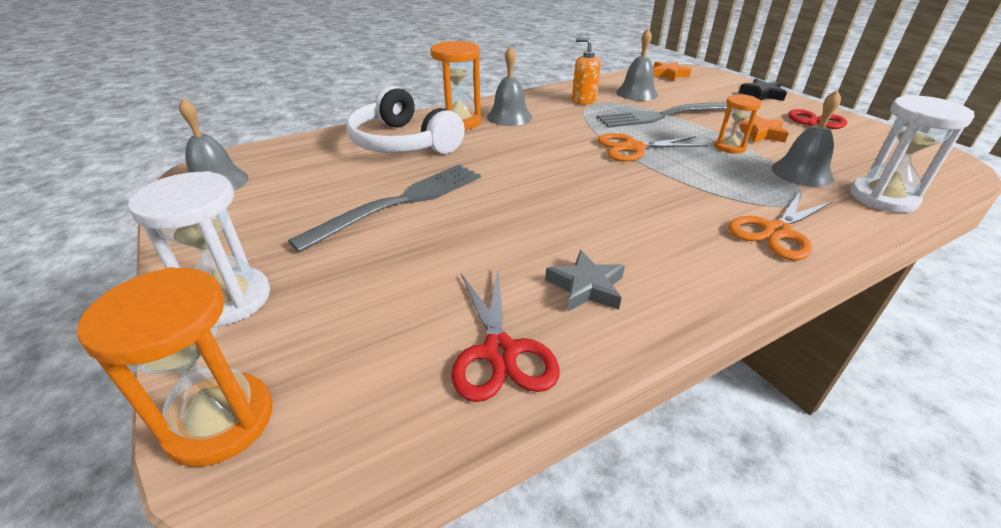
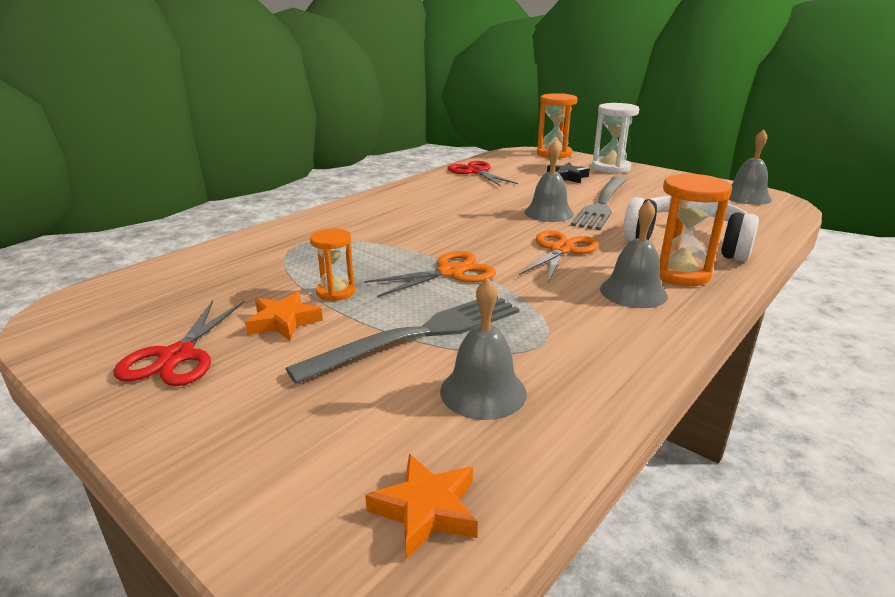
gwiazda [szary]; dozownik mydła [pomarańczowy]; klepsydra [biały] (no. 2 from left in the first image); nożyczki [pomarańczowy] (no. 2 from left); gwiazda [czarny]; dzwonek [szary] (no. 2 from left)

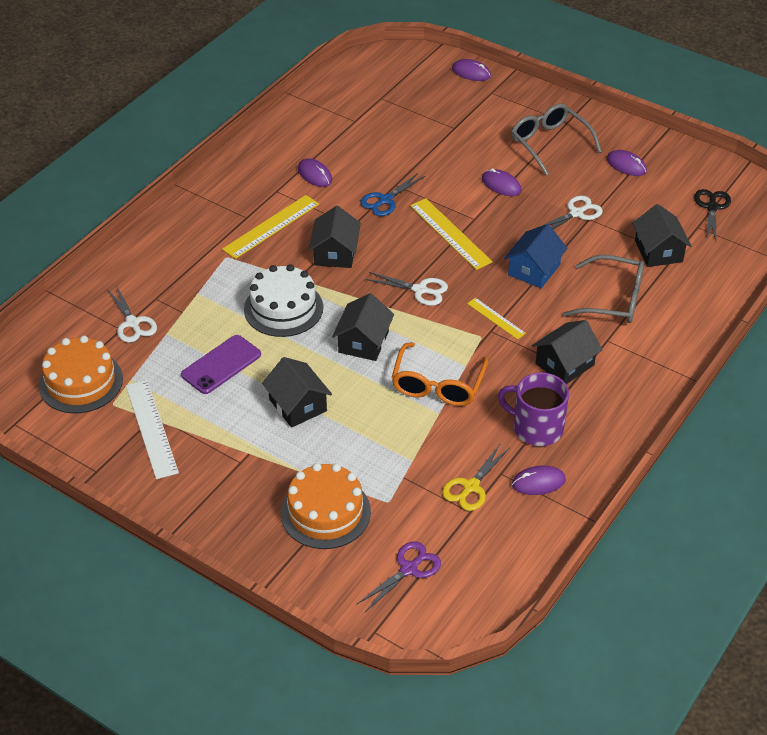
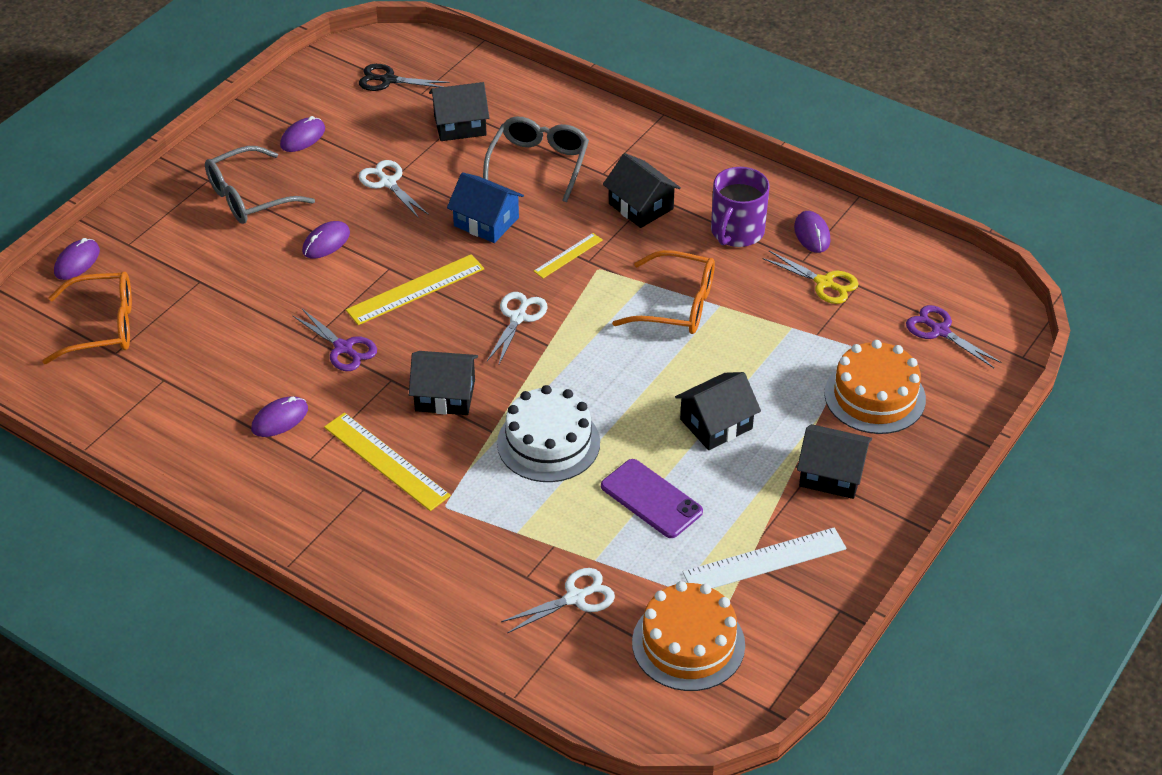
okulary [pomarańczowy] (no. 1 from left); domek [czarny] (no. 5 from left); nożyczki [fioletowy] (no. 1 from left)

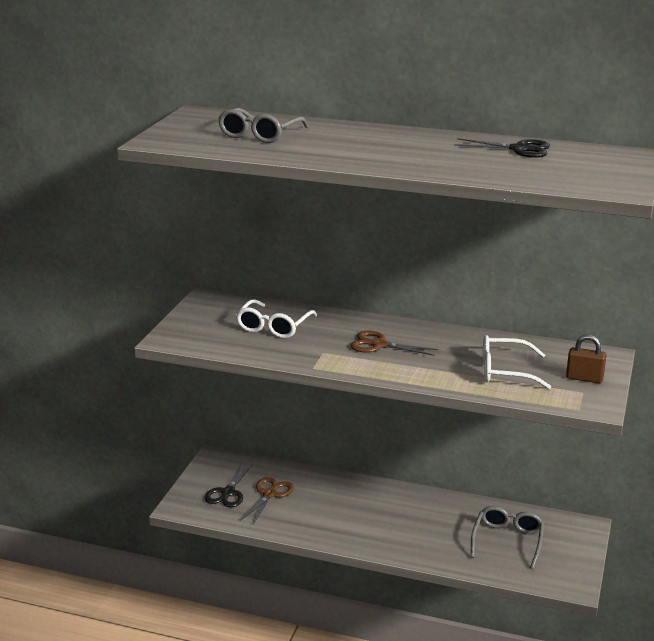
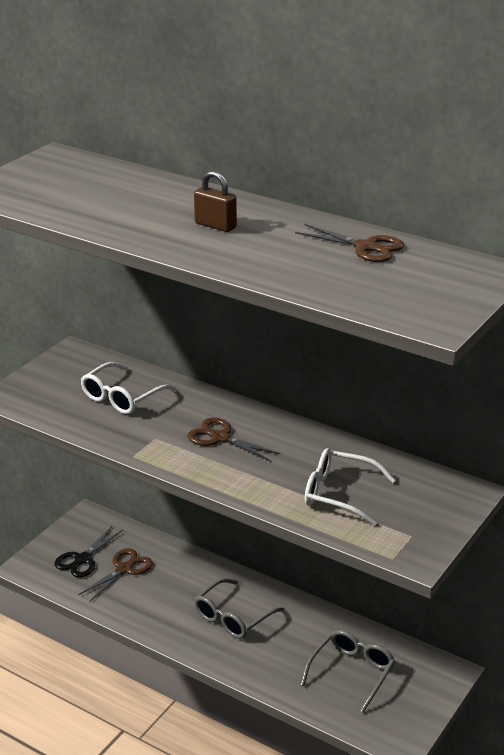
okulary [szary] (no. 1 from left); kłódka [brązowy]; nożyczki [brązowy] (no. 3 from left)

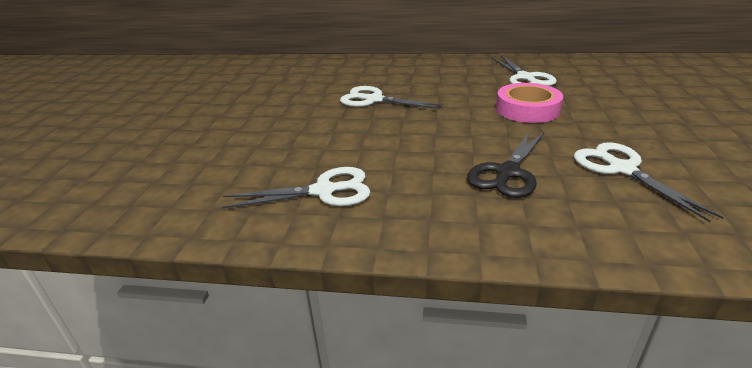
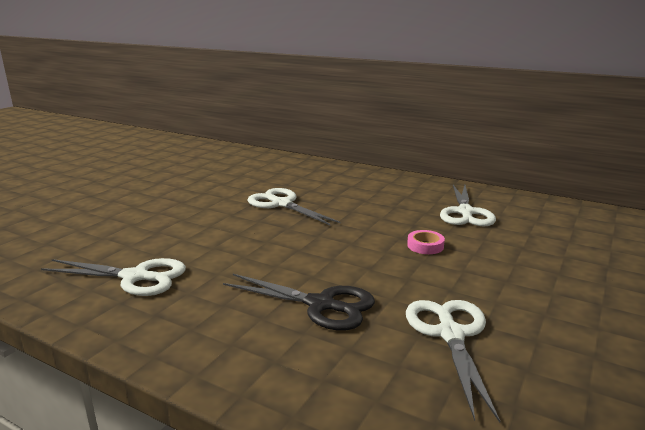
nożyczki [czarny]; taśma klejąca [różowy]

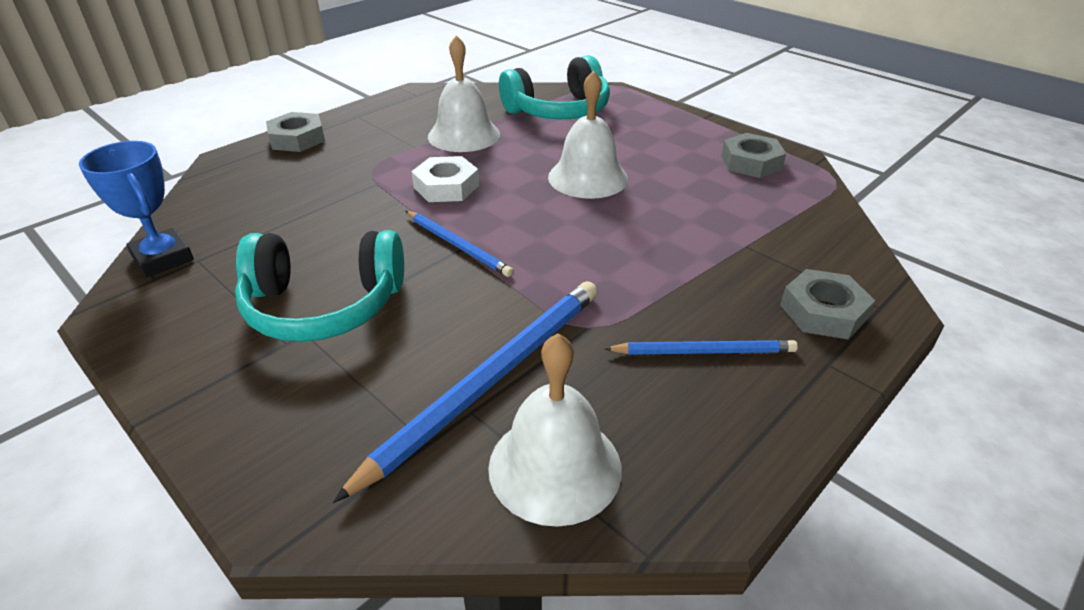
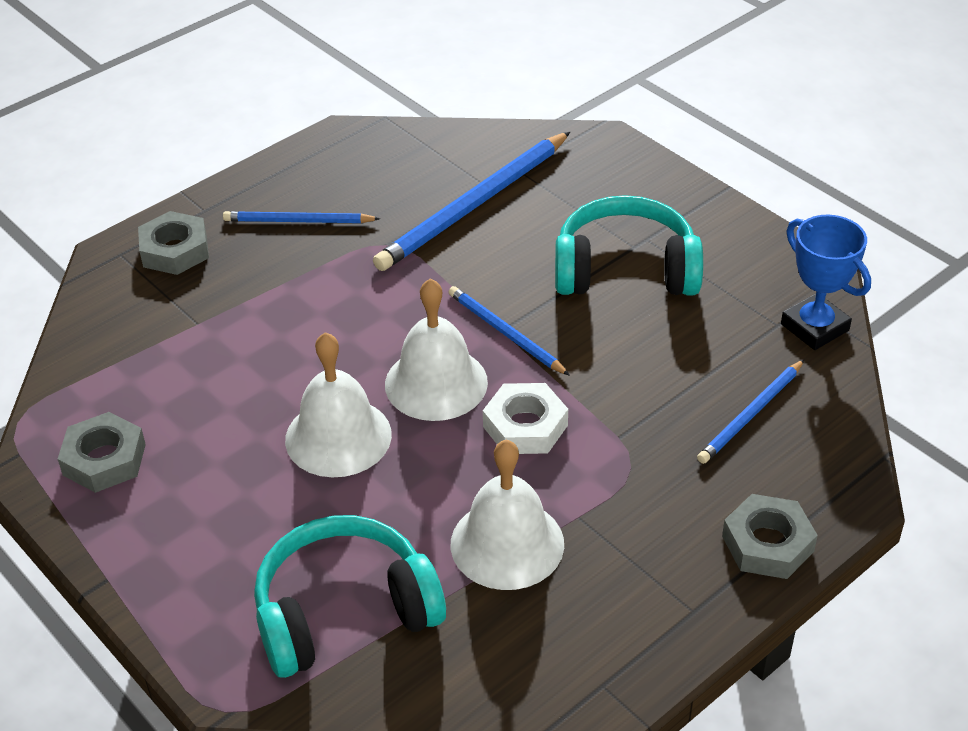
ołówek [niebieski] (no. 4 from left); dzwonek [biały] (no. 2 from left)

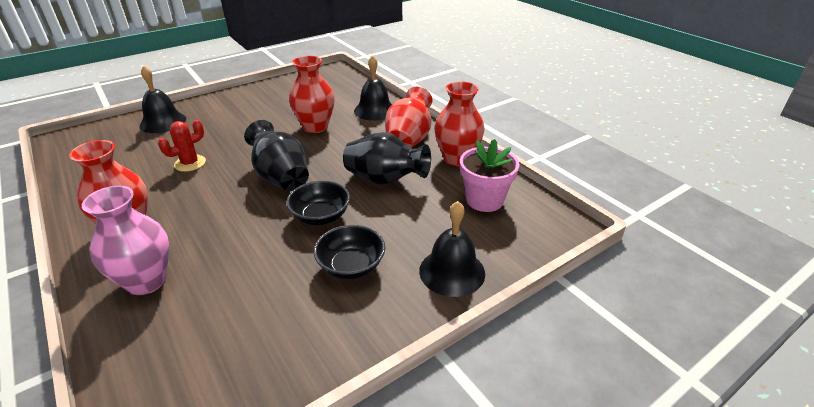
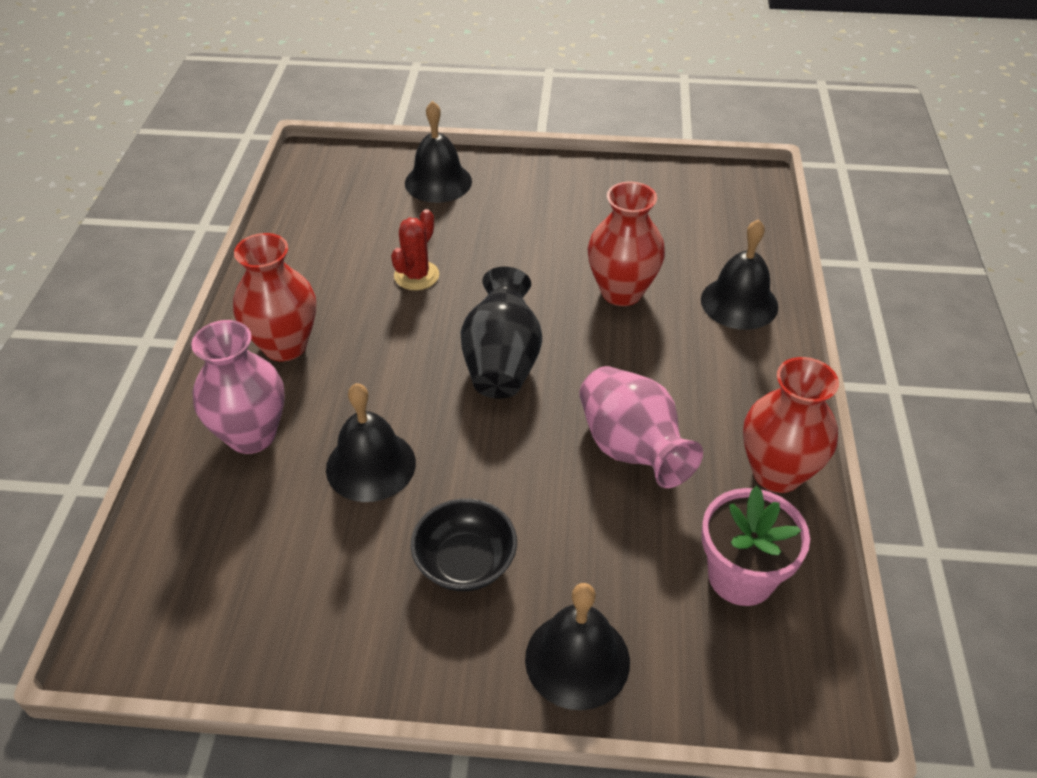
miska [czarny] (no. 1 from left in the first image); wazon [czerwony] (no. 3 from left in the first image); dzwonek [czarny] (no. 1 from left); wazon [różowy] (no. 2 from left); kaktus [czerwony]

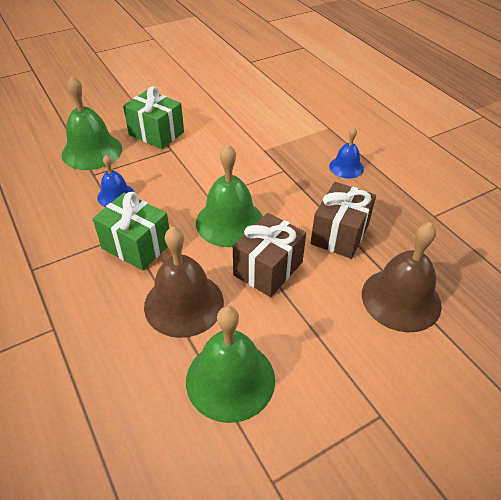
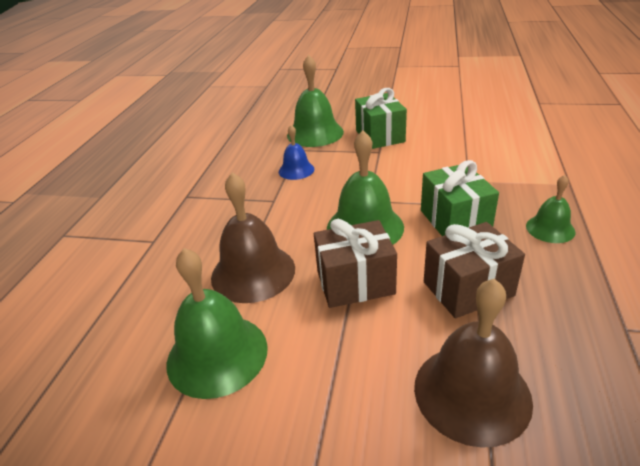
prezent [zielony] (no. 2 from left); dzwonek [zielony] (no. 4 from left)

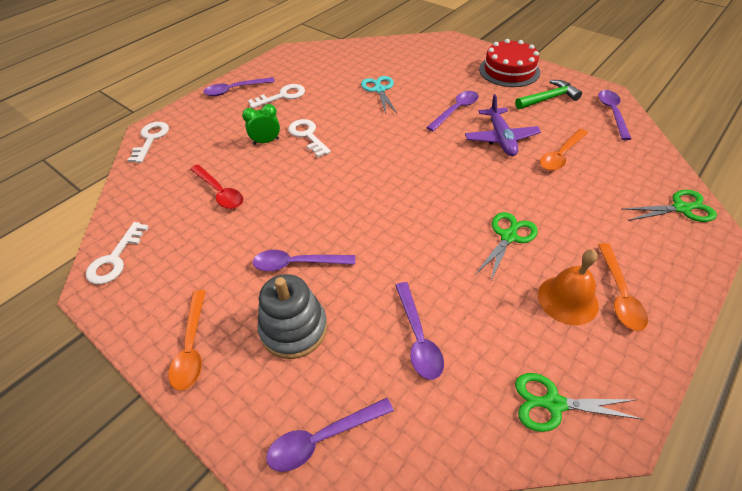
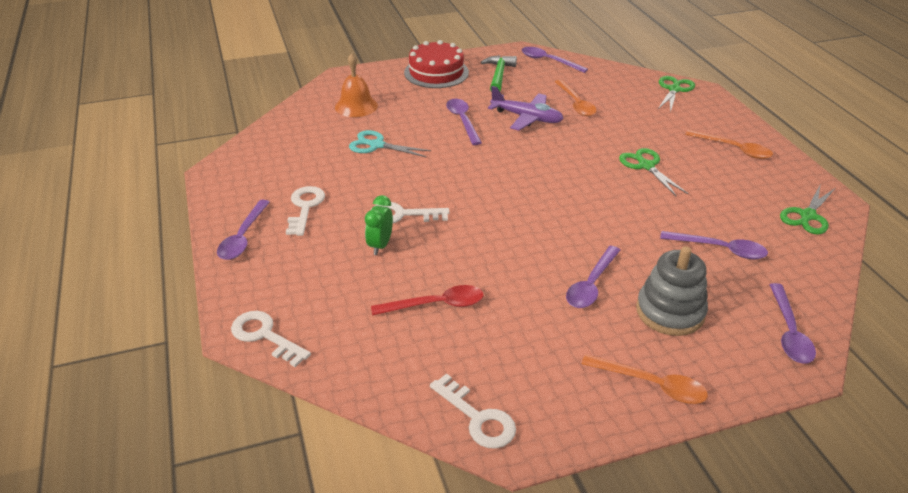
dzwonek [pomarańczowy]

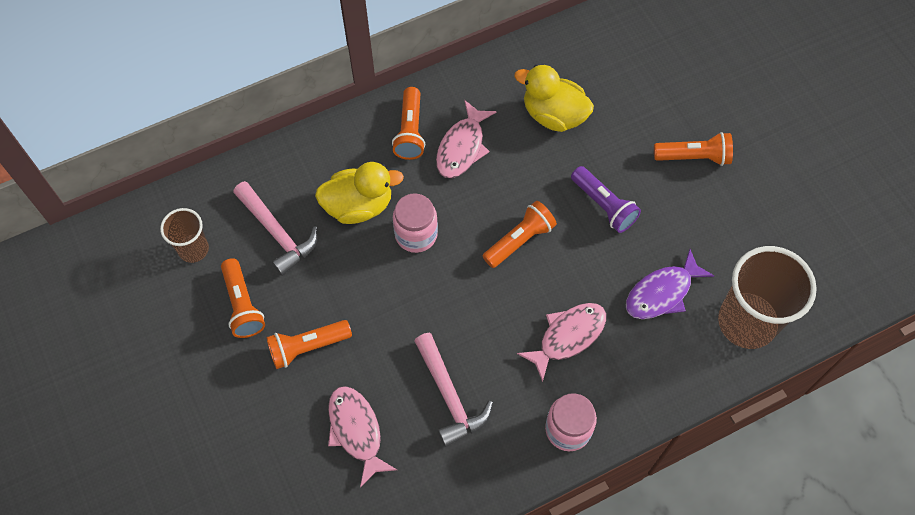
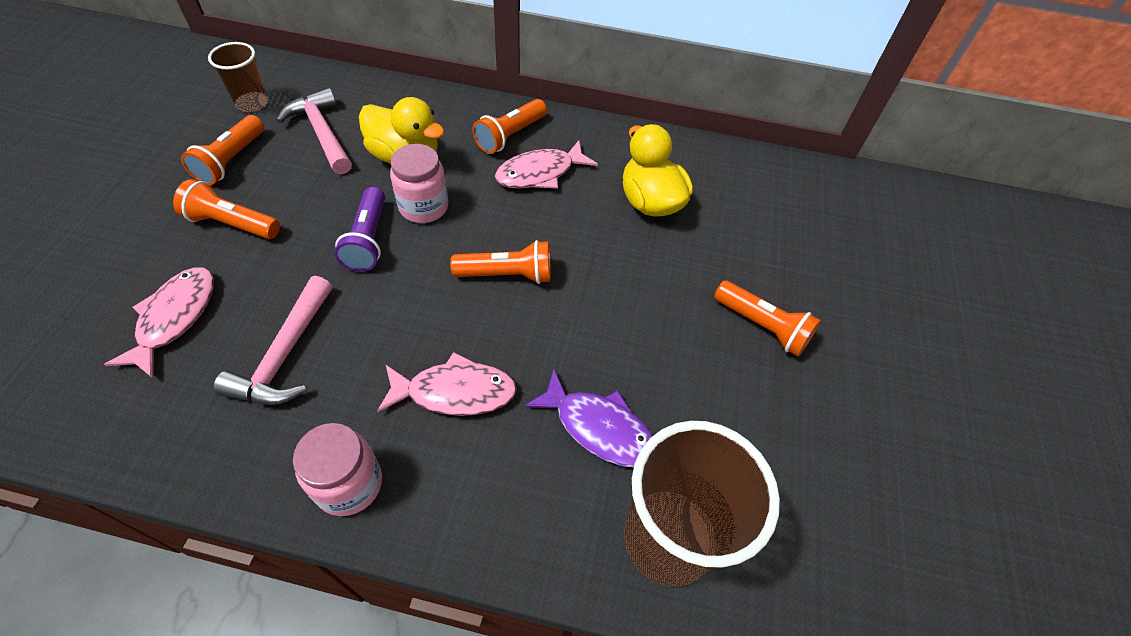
latarka [fioletowy]; młotek [różowy] (no. 2 from left); ryba [fioletowy]

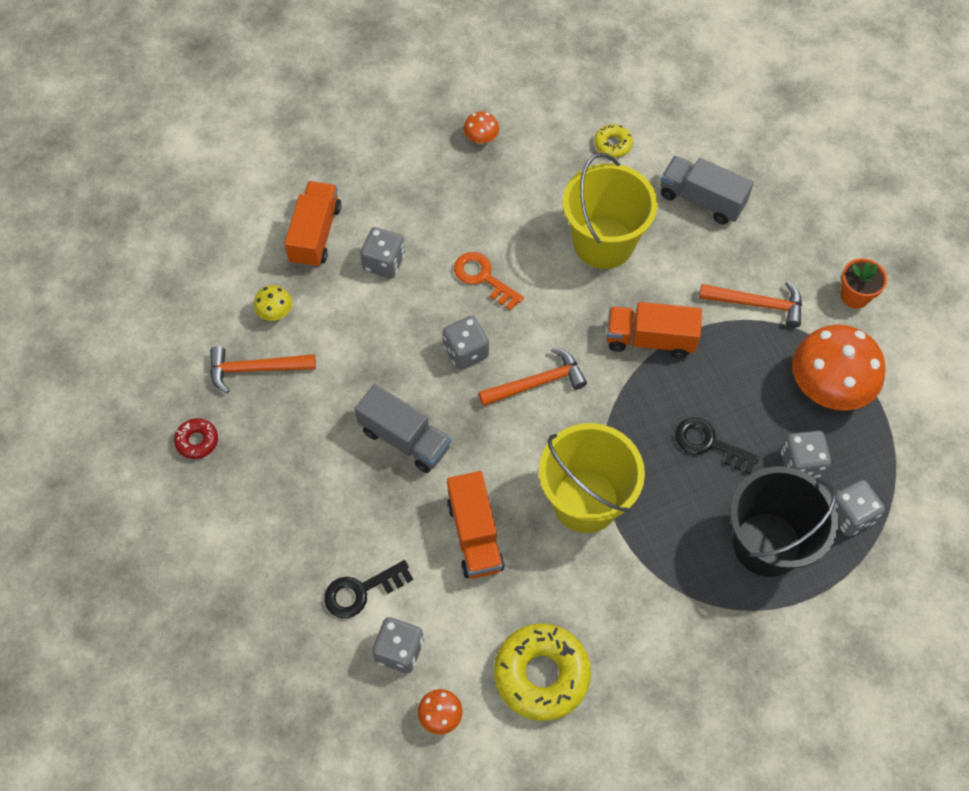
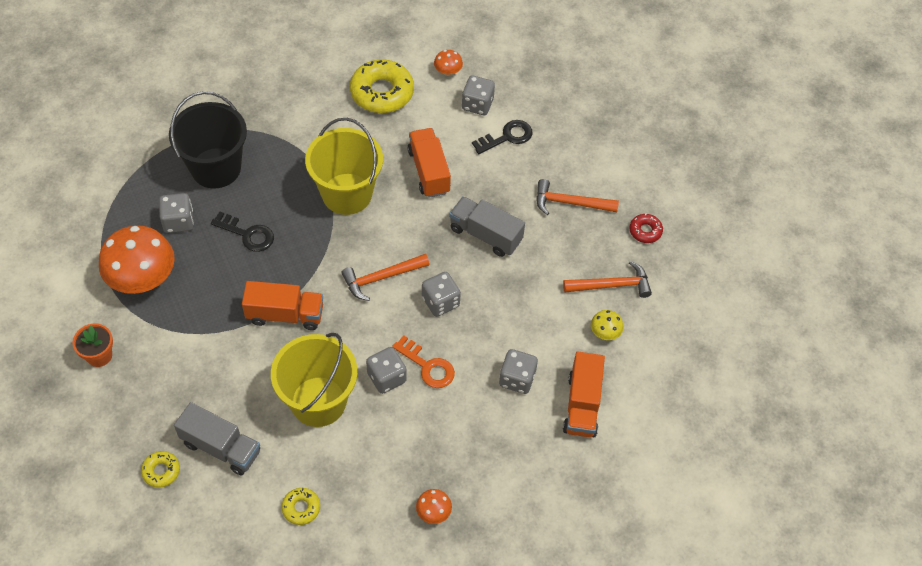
donut [żółty] (no. 1 from left); młotek [pomarańczowy] (no. 2 from left); kostka do gry [szary] (no. 2 from left)

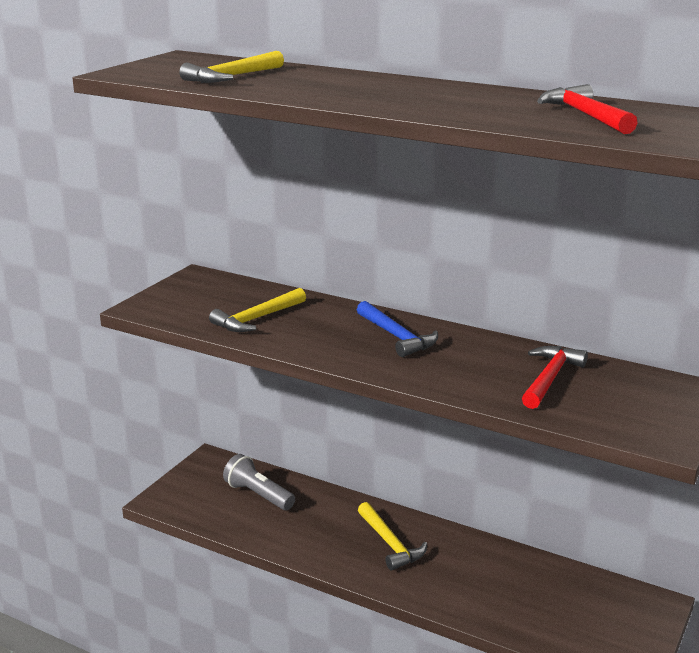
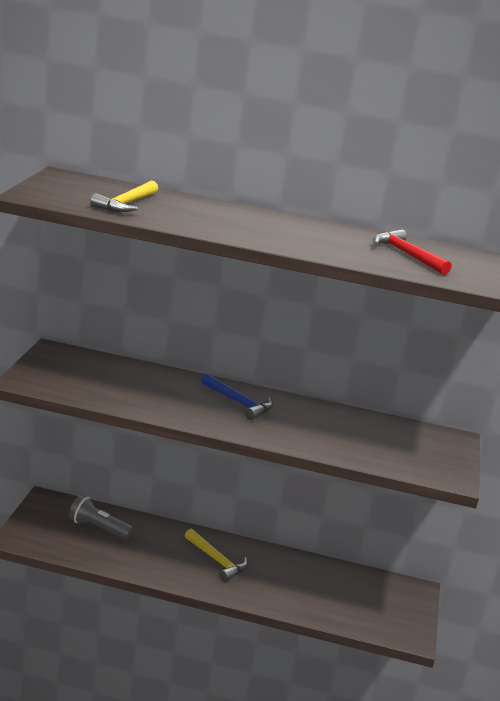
młotek [żółty] (no. 2 from left in the first image); młotek [czerwony] (no. 1 from left in the first image)

